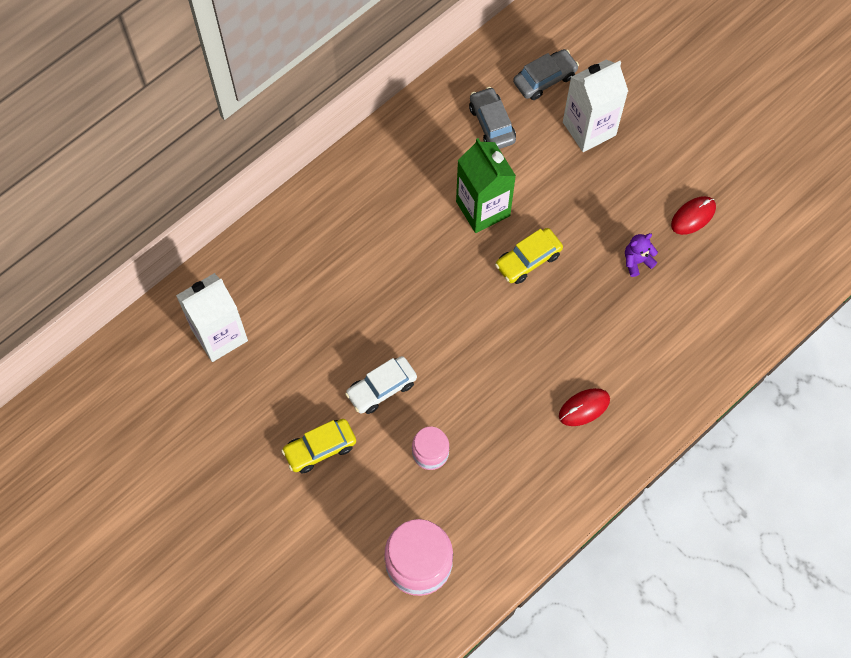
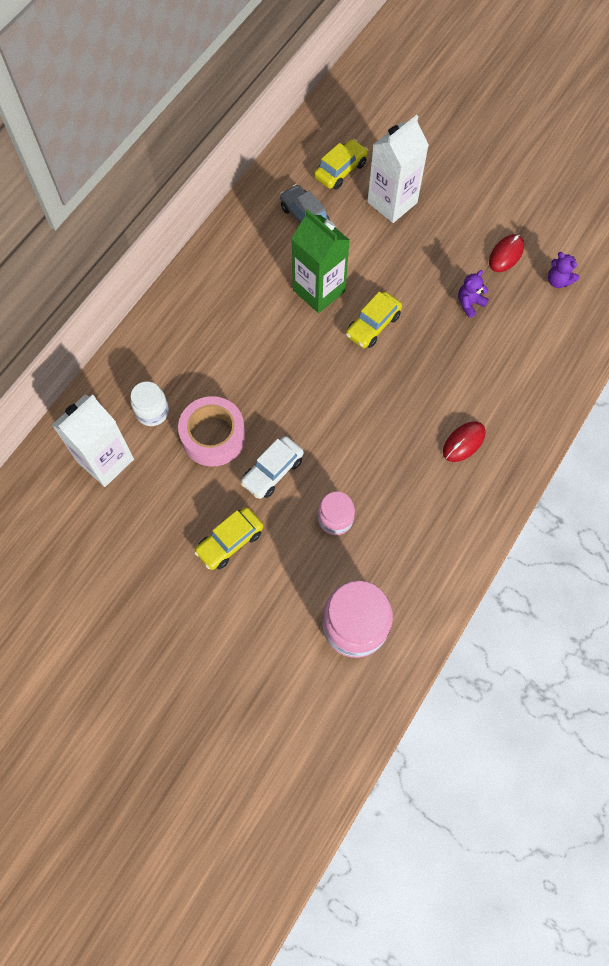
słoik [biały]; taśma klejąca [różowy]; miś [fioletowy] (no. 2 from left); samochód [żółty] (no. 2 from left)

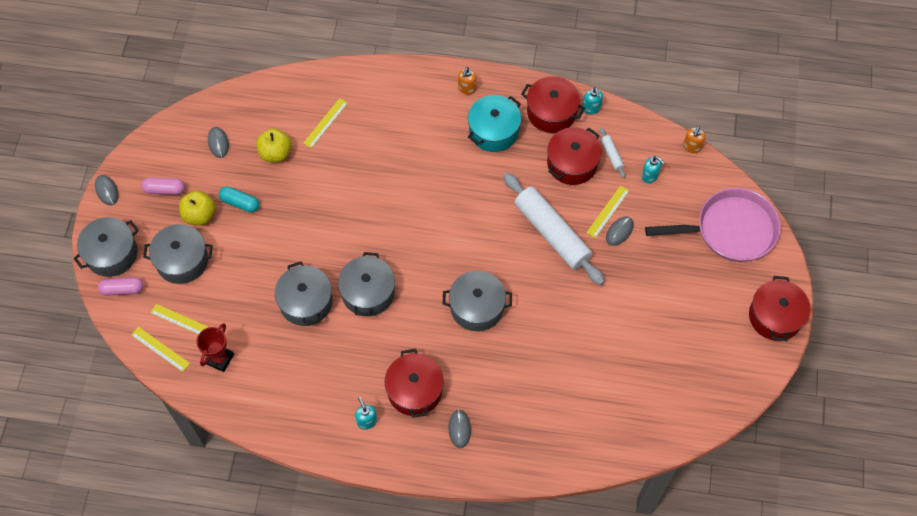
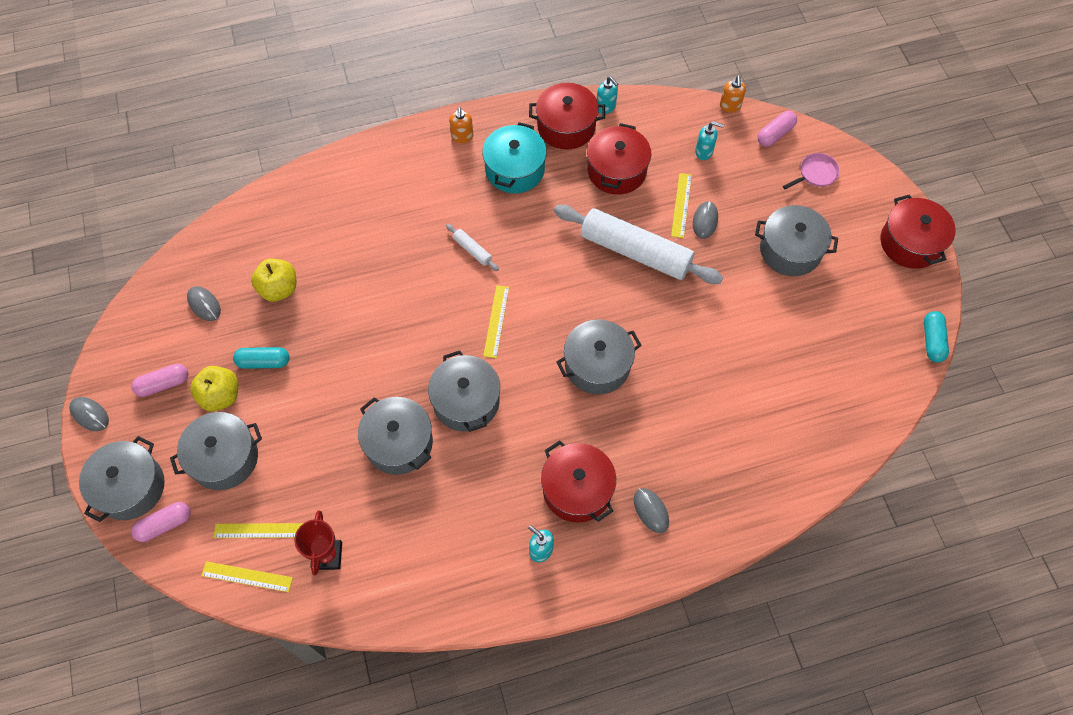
garnek [szary] (no. 6 from left); kapsułka [różowy] (no. 3 from left); kapsułka [turkusowy] (no. 2 from left); linijka [żółty] (no. 3 from left); wałek do ciasta [biały] (no. 1 from left); patelnia [różowy]

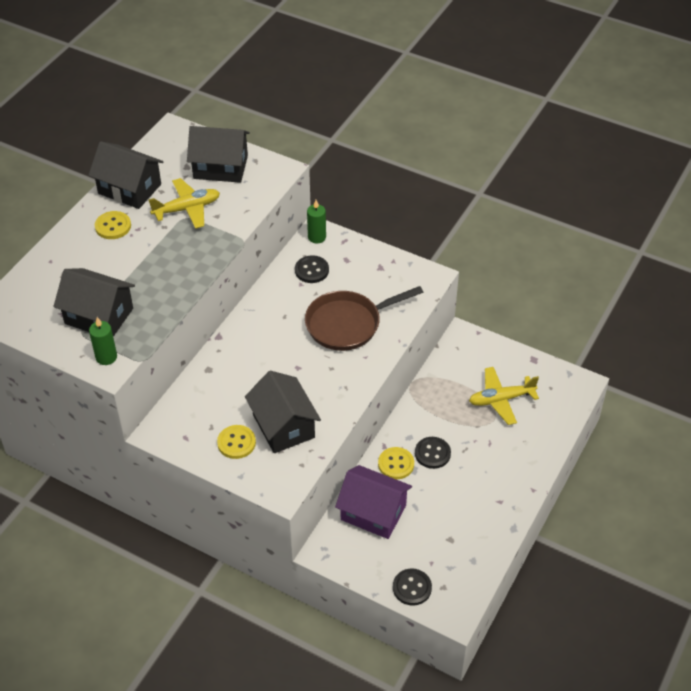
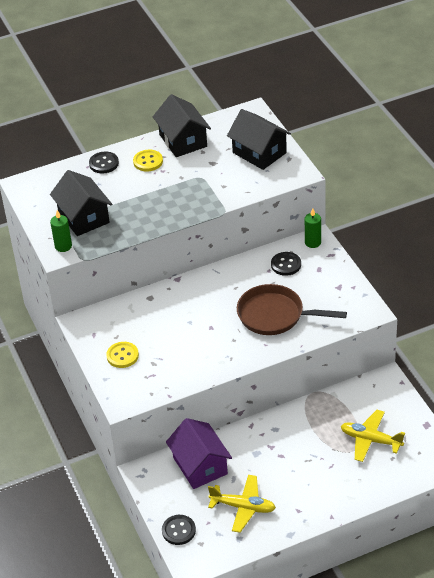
domek [czarny] (no. 4 from left in the first image); guzik [żółty] (no. 3 from left in the first image); samolot [żółty] (no. 1 from left); guzik [czarny] (no. 1 from left)

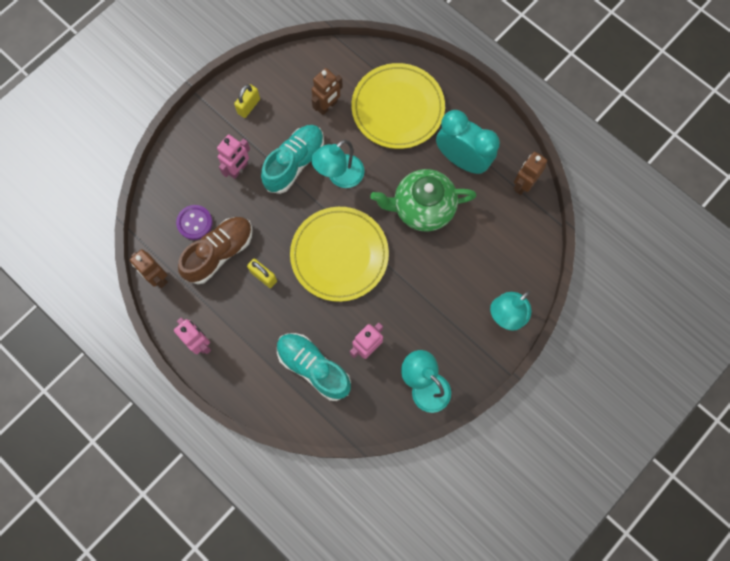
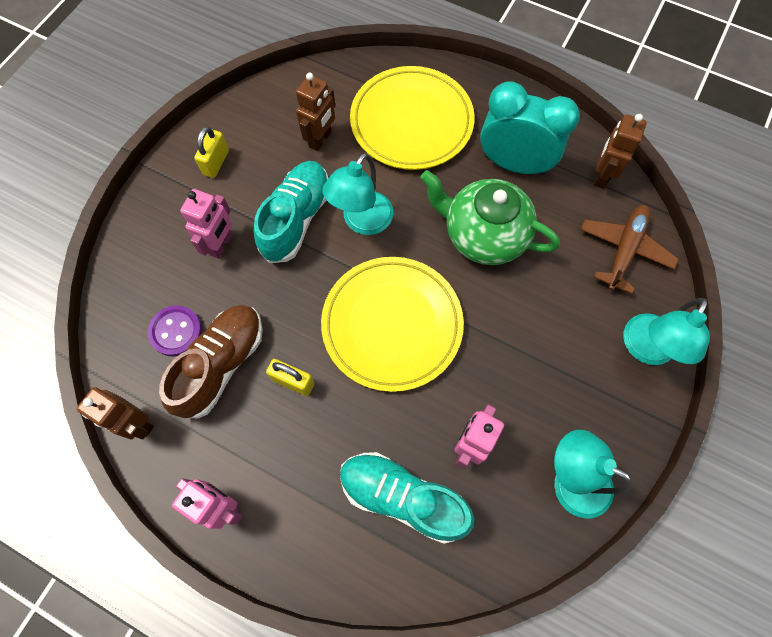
samolot [brązowy]; imbryk [zielony]

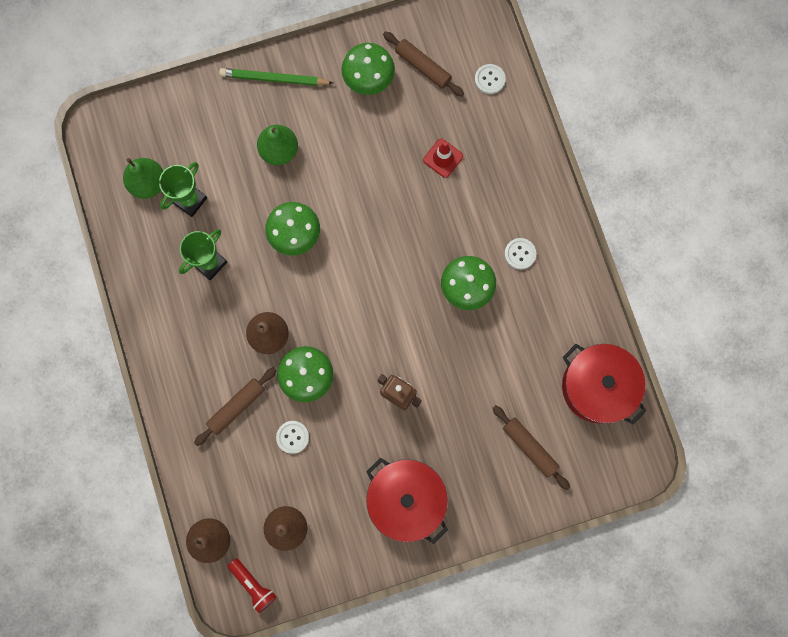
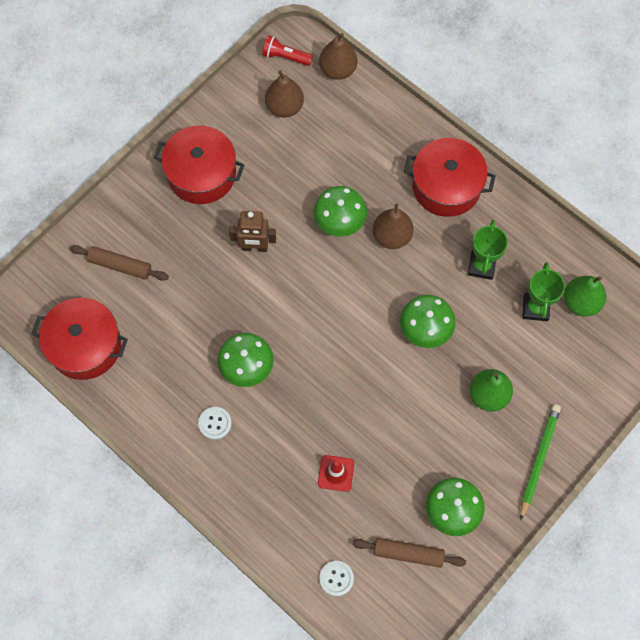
wałek do ciasta [brązowy] (no. 1 from left in the first image); guzik [biały] (no. 1 from left in the first image); garnek [czerwony] (no. 3 from left); ołówek [zielony]

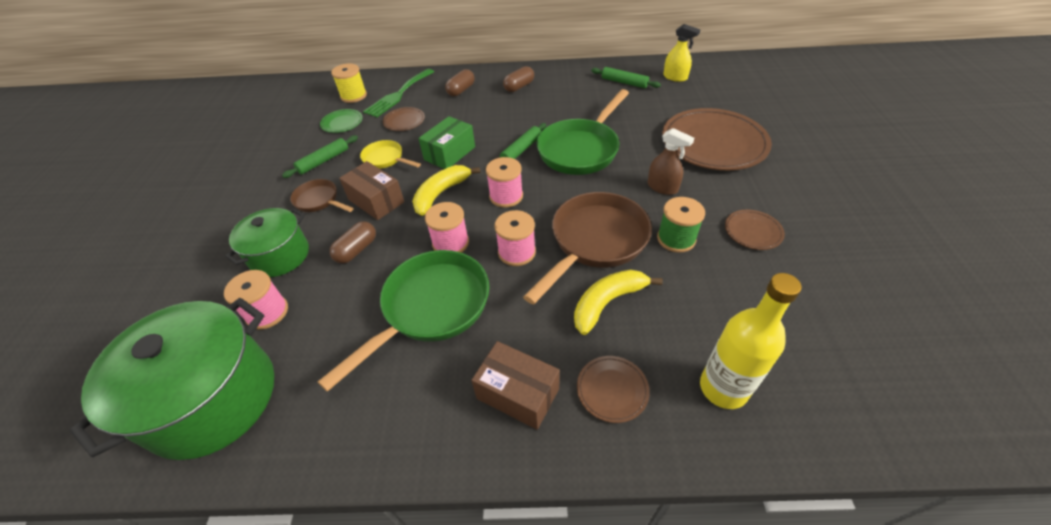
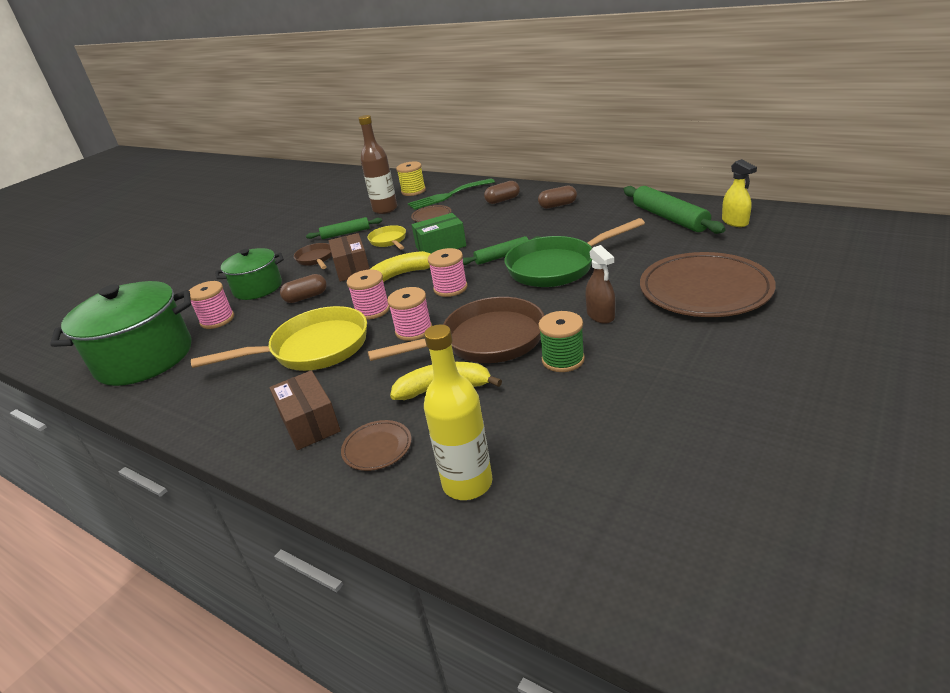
talerz [brązowy] (no. 4 from left in the first image); butelka [brązowy]; patelnia [żółty] (no. 1 from left); wałek do ciasta [zielony] (no. 3 from left)

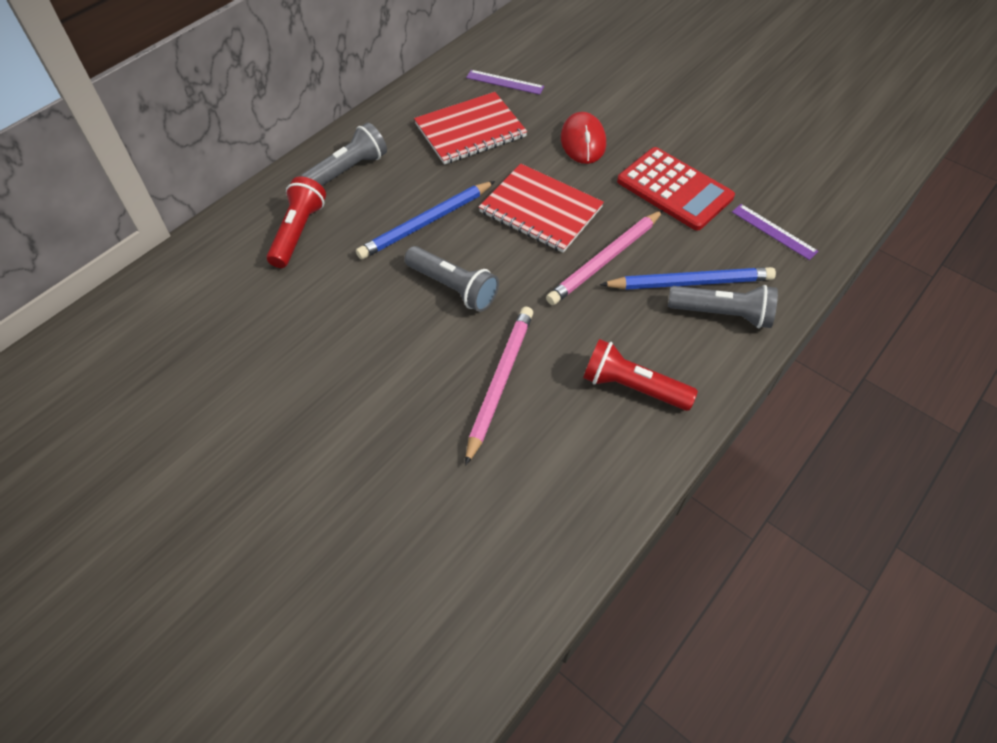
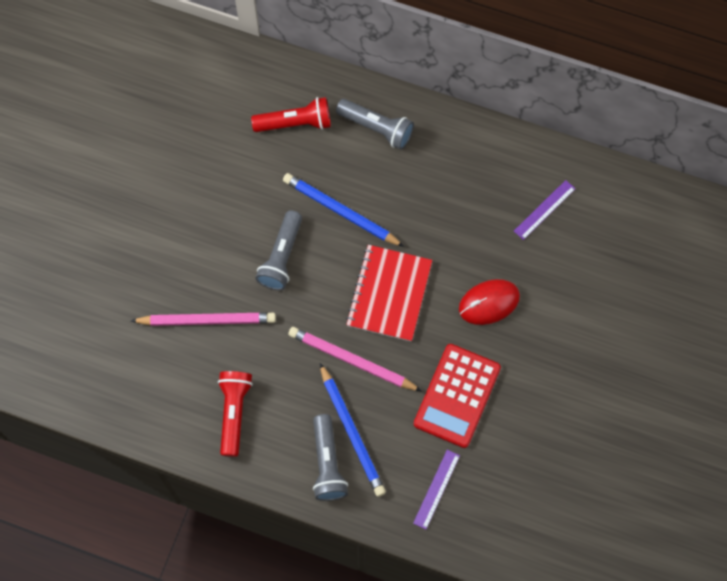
zeszyt [czerwony] (no. 1 from left in the first image); linijka [fioletowy] (no. 2 from left)

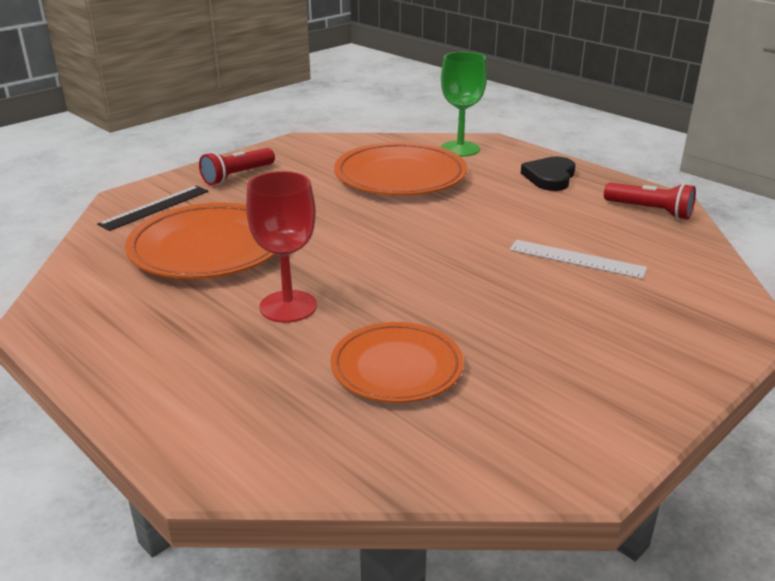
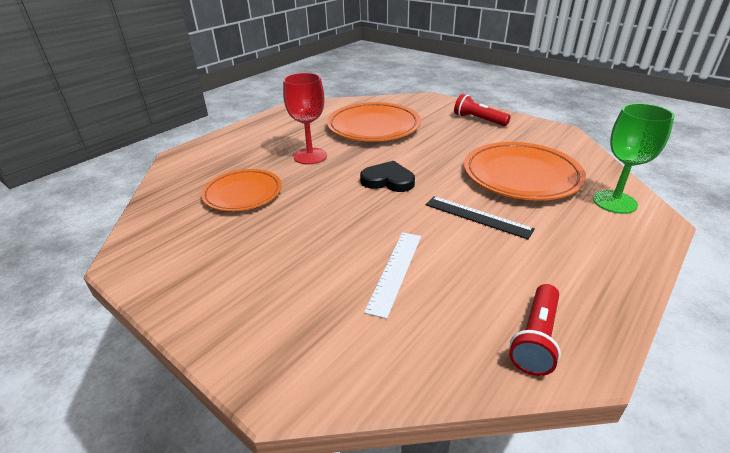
linijka [czarny]; serce [czarny]

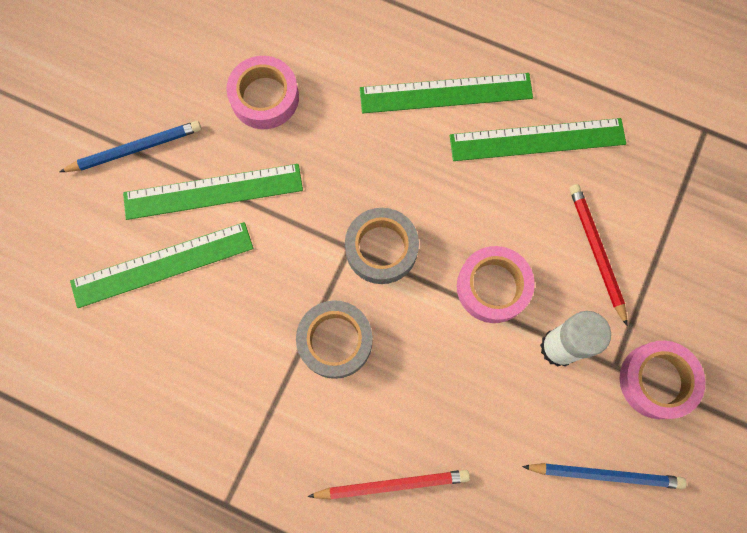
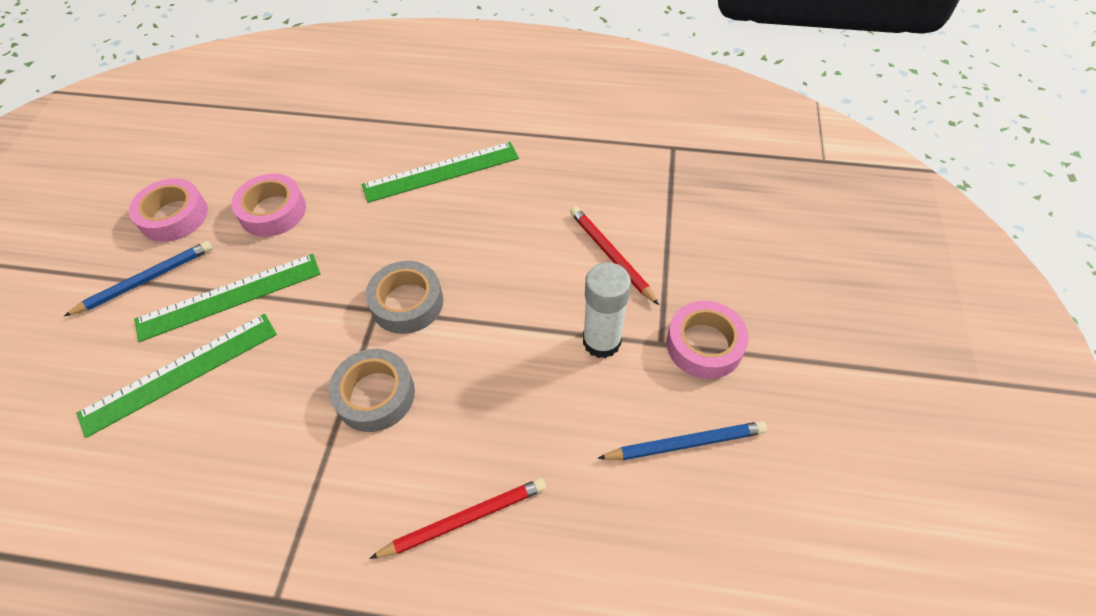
linijka [zielony] (no. 4 from left in the first image); taśma klejąca [różowy] (no. 1 from left)

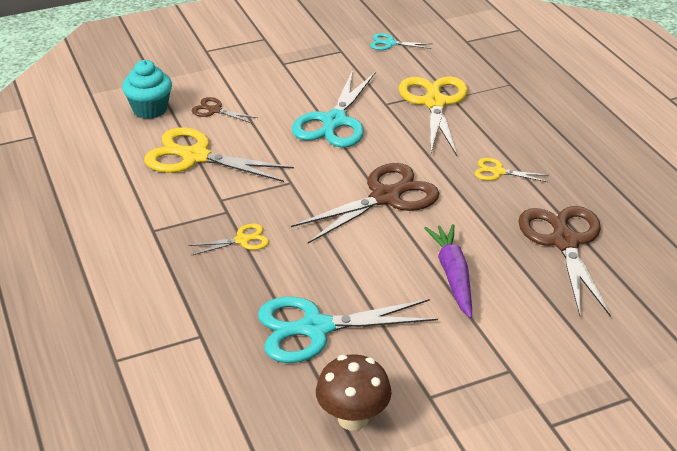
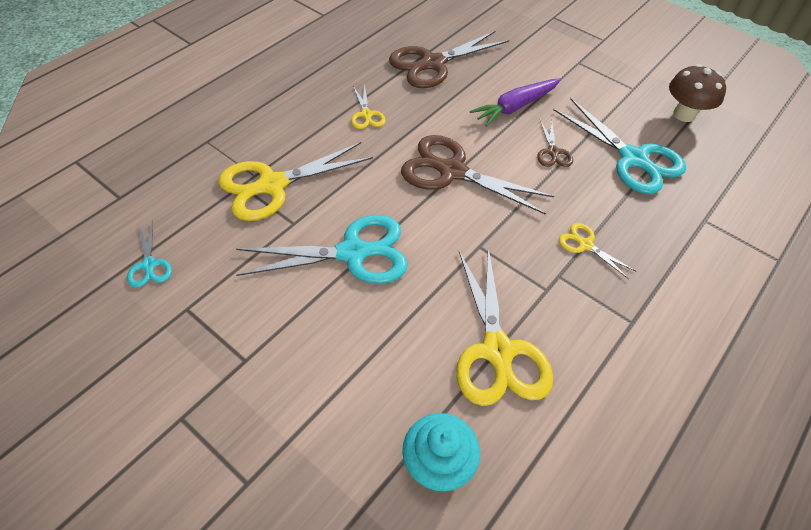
nożyczki [brązowy] (no. 3 from left)

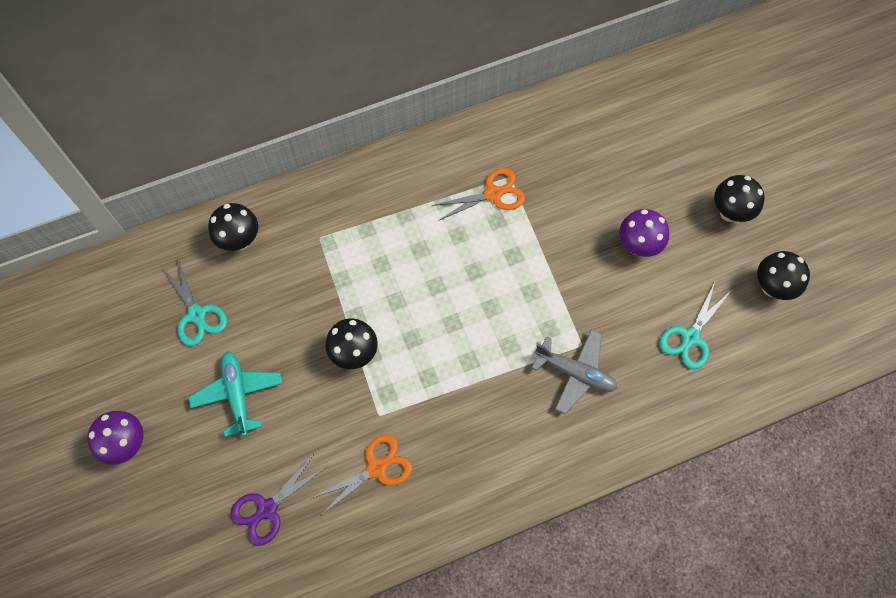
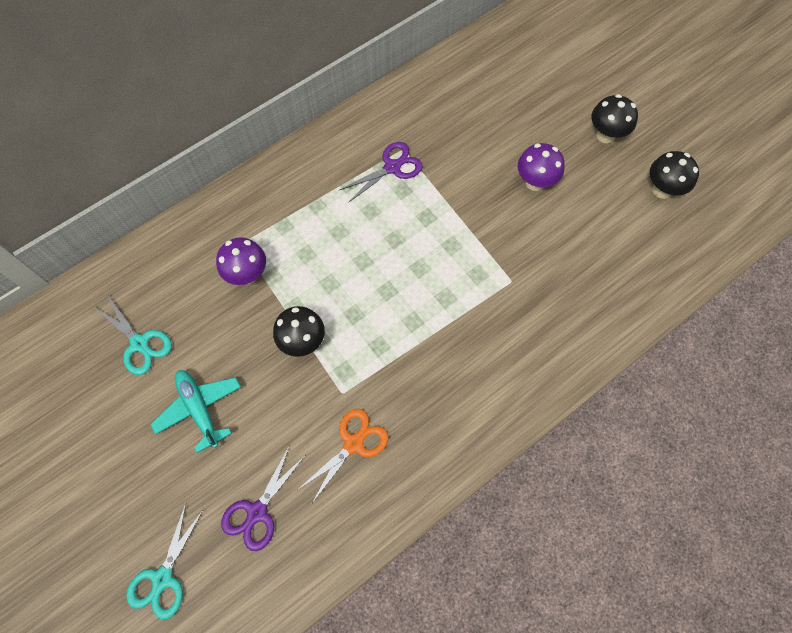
grzyb [czarny] (no. 1 from left in the first image); samolot [szary]; grzyb [fioletowy] (no. 1 from left); nożyczki [turkusowy] (no. 2 from left); nożyczki [fioletowy] (no. 2 from left)

